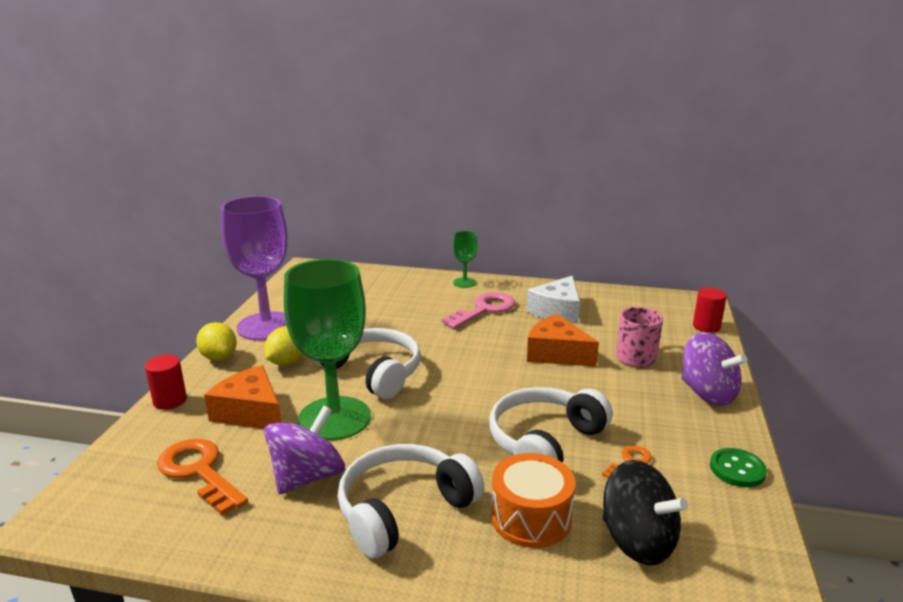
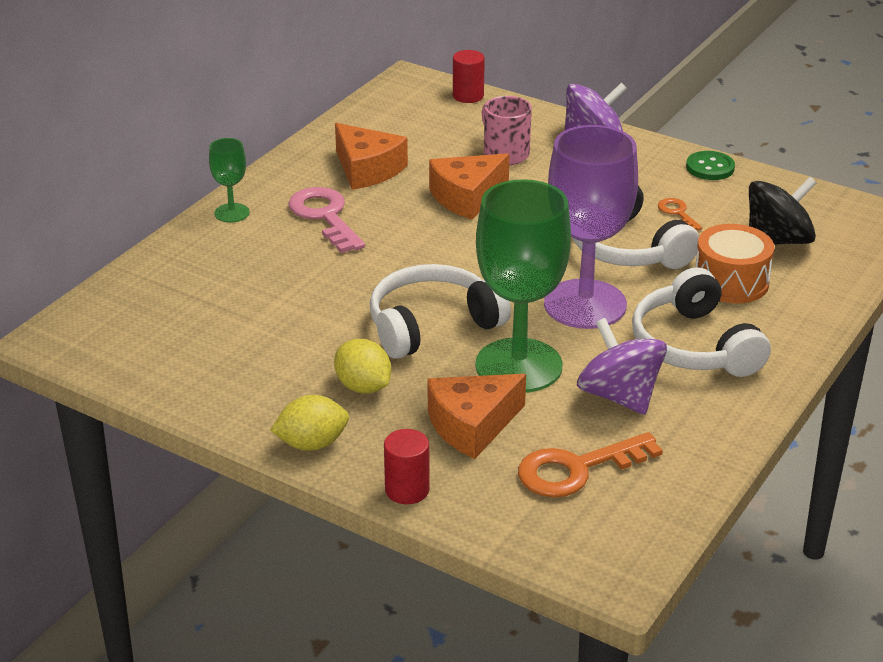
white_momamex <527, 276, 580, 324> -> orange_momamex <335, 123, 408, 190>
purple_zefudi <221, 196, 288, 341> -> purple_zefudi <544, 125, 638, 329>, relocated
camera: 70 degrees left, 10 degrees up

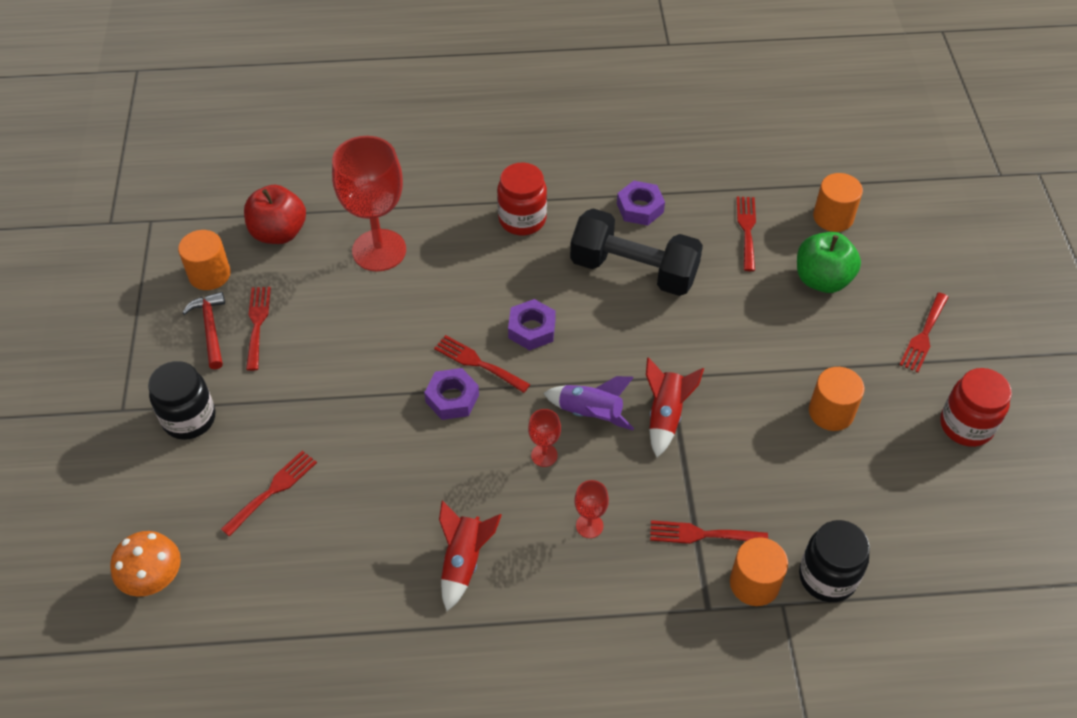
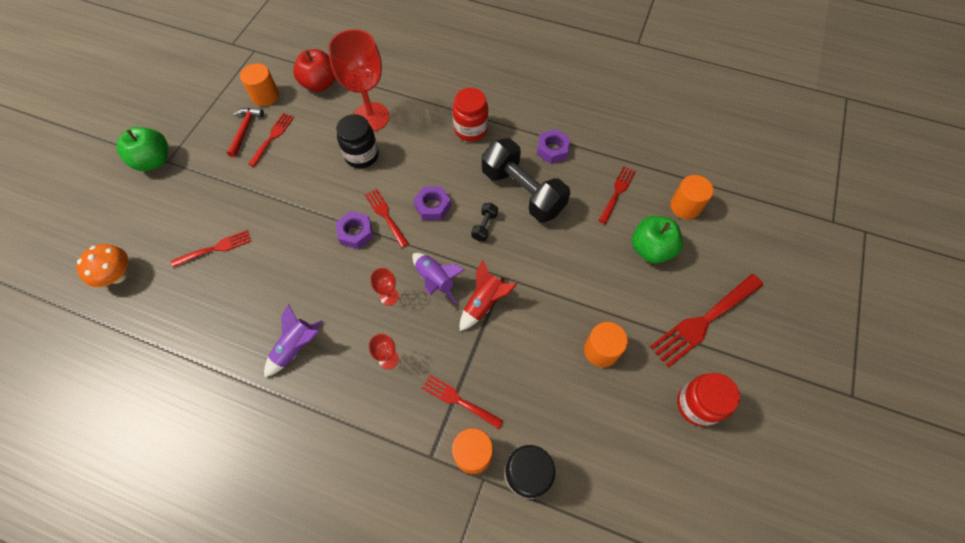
none -> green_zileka <117, 127, 168, 171>
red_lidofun <439, 500, 502, 611> -> purple_lidofun <264, 304, 323, 377>
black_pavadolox <148, 361, 216, 440> -> black_pavadolox <336, 114, 379, 168>, relocated
none -> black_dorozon <471, 203, 498, 241>
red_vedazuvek <899, 293, 949, 373> -> red_vedazuvek <650, 274, 763, 367>, x1.71
camera: 25 degrees right, 10 degrees up

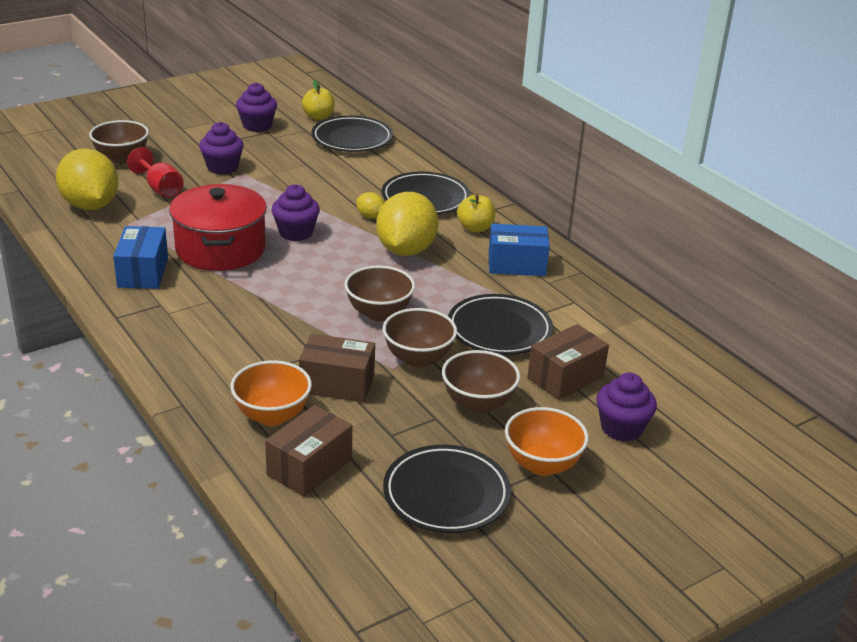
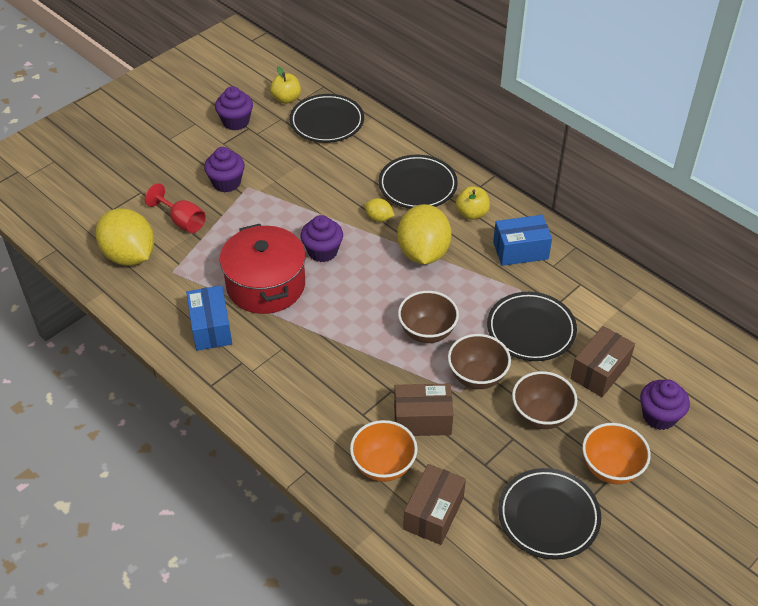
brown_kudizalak <89, 120, 149, 164> -> none
camera: 10 degrees left, 15 degrees up

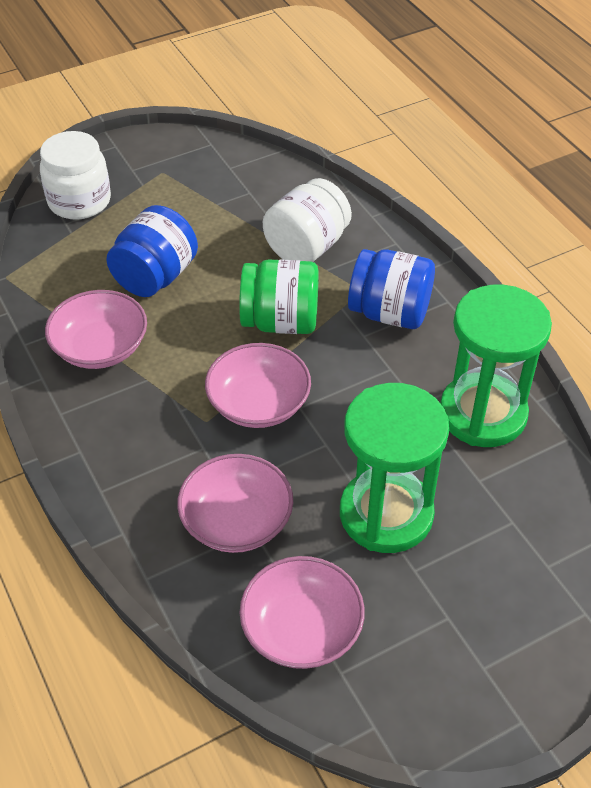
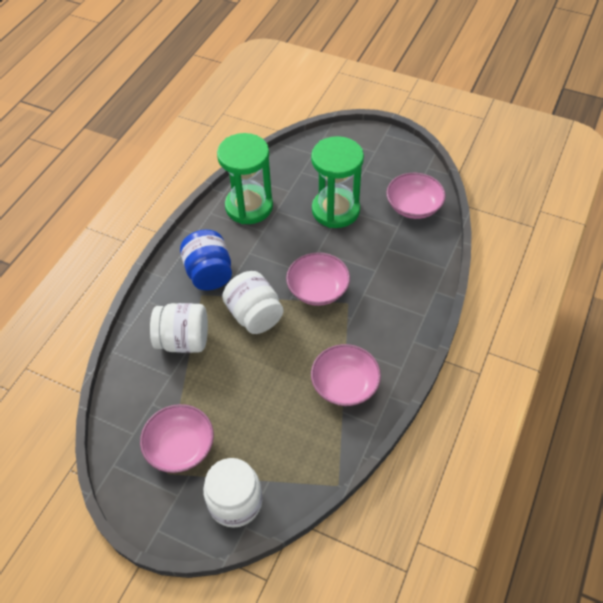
pink_kudizalak <177, 454, 293, 553> -> pink_kudizalak <140, 404, 214, 473>, relocated
green_pavadolox <239, 259, 319, 334> -> white_pavadolox <222, 271, 283, 334>
blue_pavadolox <106, 205, 198, 297> -> none
camera: 125 degrees left, 5 degrees up

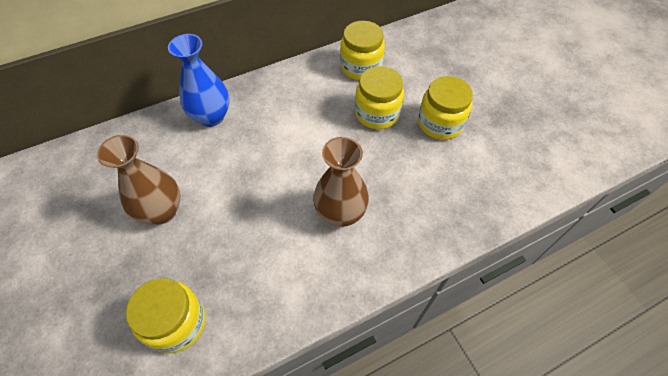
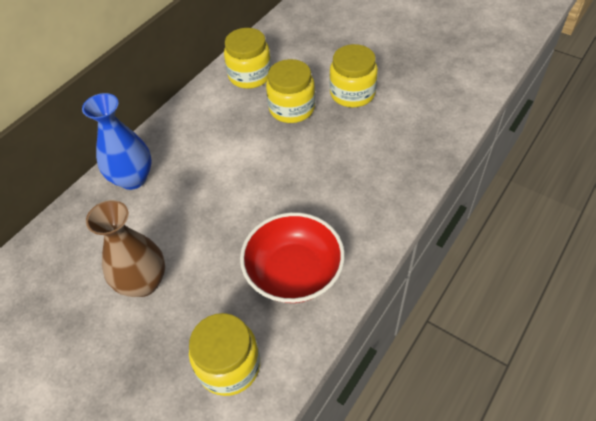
none -> red_kudizalak <240, 212, 345, 303>
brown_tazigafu <313, 137, 369, 227> -> none
camera: 25 degrees left, 5 degrees down

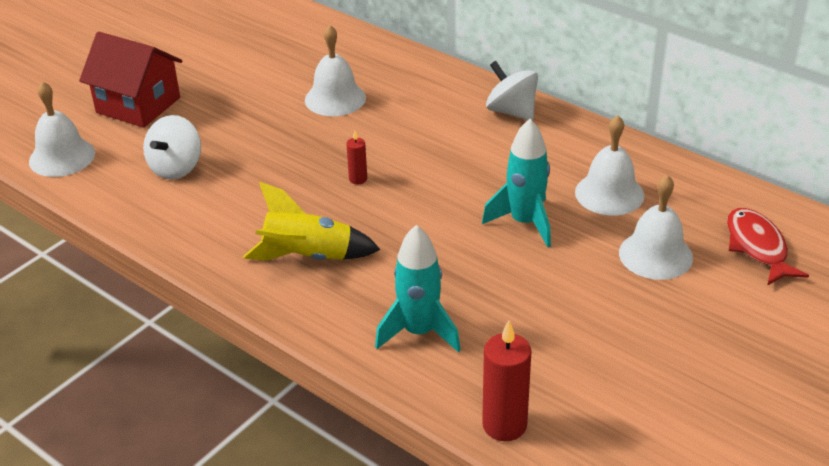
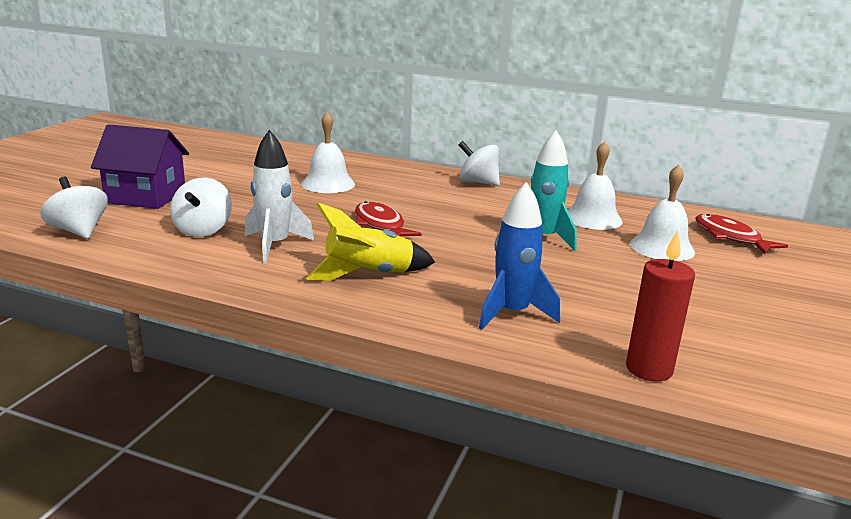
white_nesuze <29, 81, 95, 177> -> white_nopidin <40, 177, 108, 239>
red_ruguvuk <79, 32, 182, 128> -> purple_ruguvuk <91, 124, 189, 209>
none -> white_lidofun <245, 130, 314, 263>
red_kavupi <346, 130, 367, 184> -> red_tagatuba <355, 201, 421, 236>
turquoise_lidofun <375, 225, 461, 352> -> blue_lidofun <479, 182, 560, 330>
camera: 20 degrees left, 15 degrees down

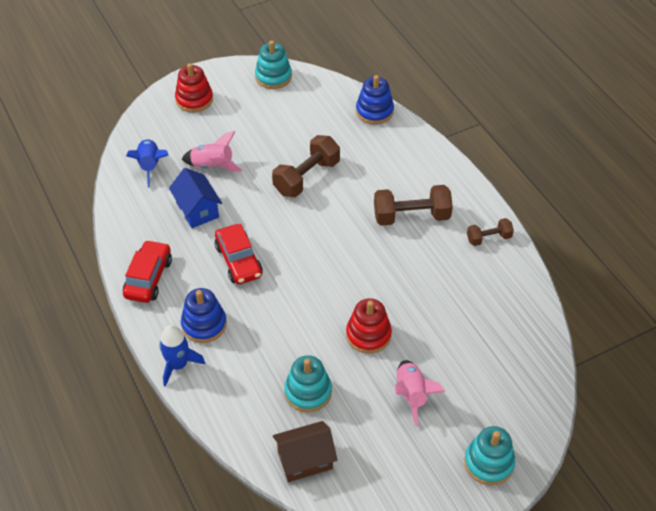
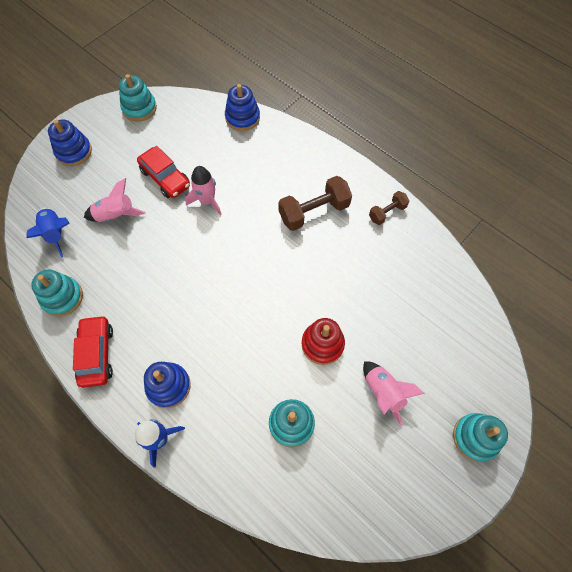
none -> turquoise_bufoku <31, 269, 83, 317>
red_bufoku <175, 63, 213, 112> -> blue_bufoku <48, 120, 92, 166>
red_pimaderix <215, 224, 263, 284> -> red_pimaderix <137, 146, 190, 198>, relocated
brown_dorozon <272, 135, 340, 197> -> pink_lidofun <185, 166, 222, 216>
blue_ruguvuk <169, 168, 222, 228> -> none
brown_ruguvuk <273, 421, 337, 482> -> none
camera: 20 degrees left, 15 degrees up

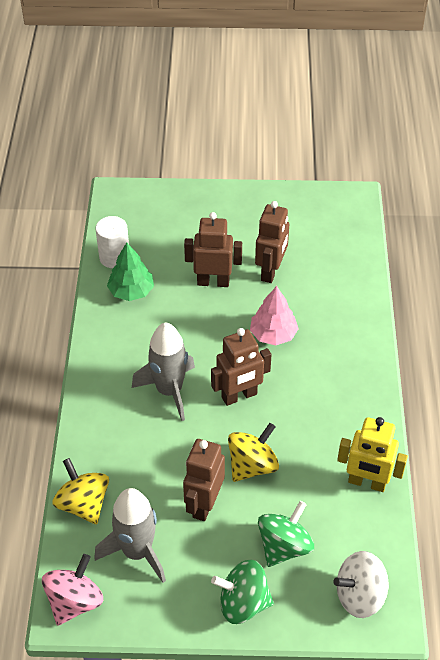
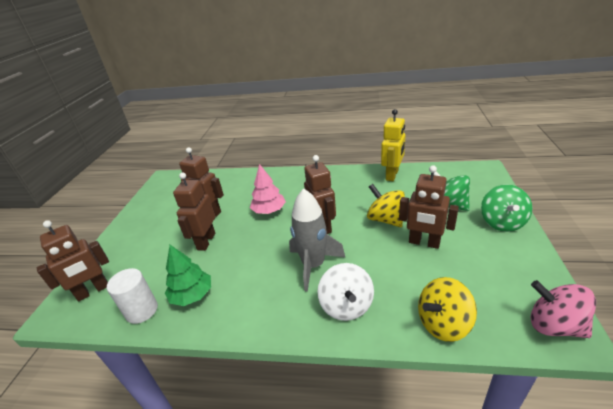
none -> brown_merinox <37, 220, 109, 302>
white_nopidin <334, 551, 389, 618> -> white_nopidin <317, 263, 374, 321>, relocated
grey_lidofun <94, 488, 166, 583> -> none
camera: 80 degrees left, 15 degrees down

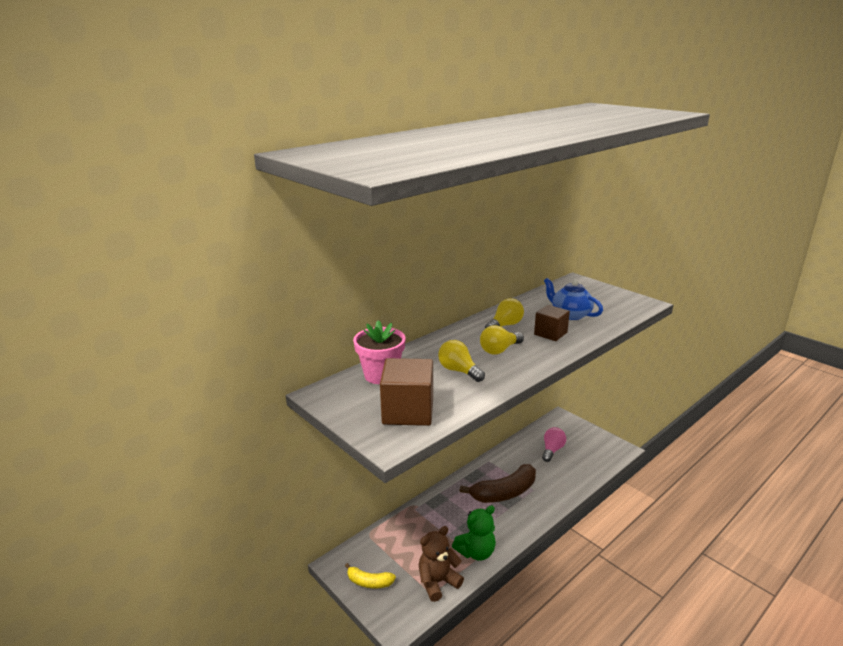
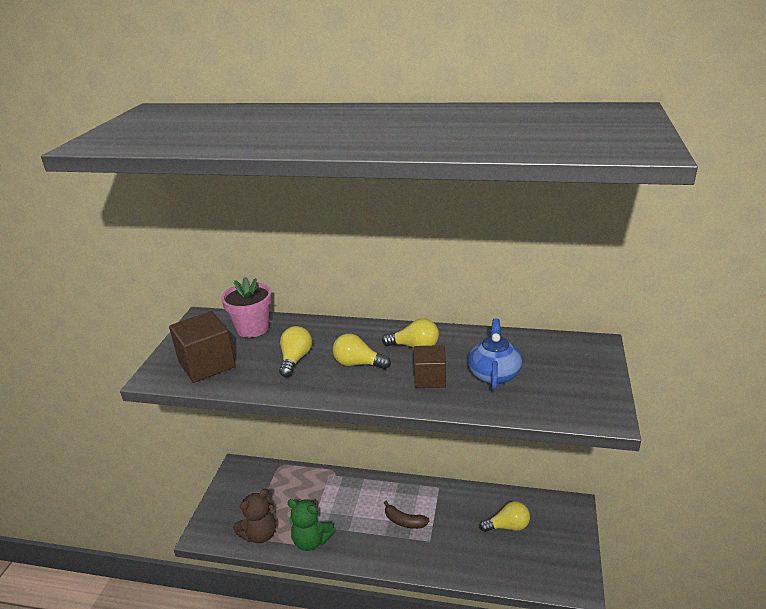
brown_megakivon <419, 526, 464, 602> -> brown_megakivon <233, 489, 276, 543>, 120 degrees clockwise
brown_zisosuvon <460, 464, 536, 503> -> brown_zisosuvon <384, 501, 430, 529>, x0.54
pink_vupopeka <542, 427, 566, 462> -> yellow_vupopeka <479, 501, 530, 532>
yellow_zisosuvon <345, 563, 396, 588> -> none
camera: 55 degrees right, 5 degrees up

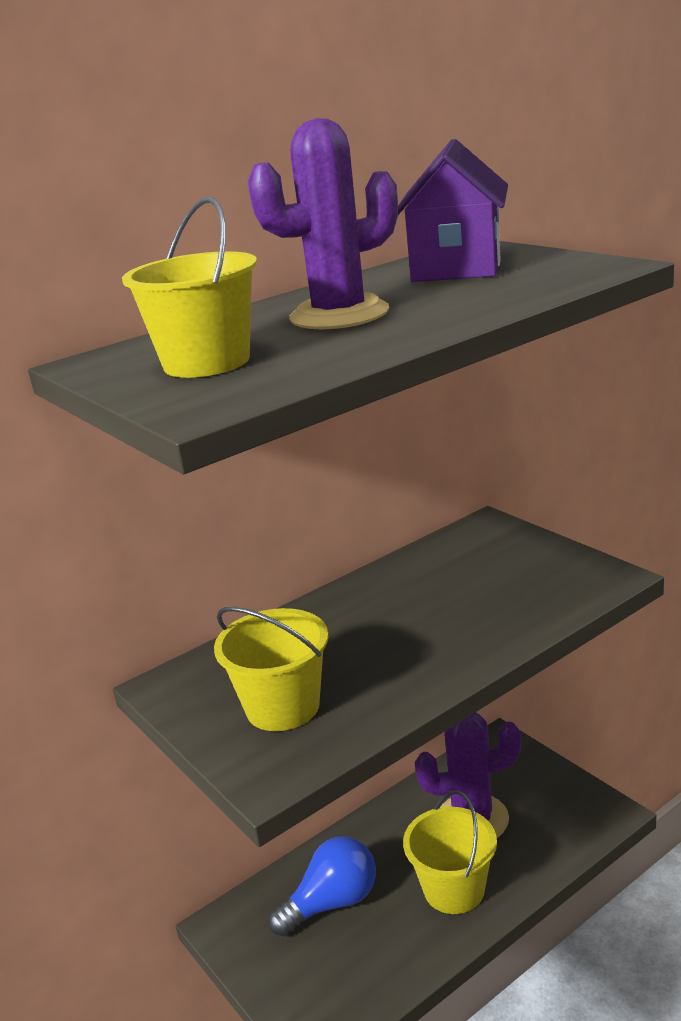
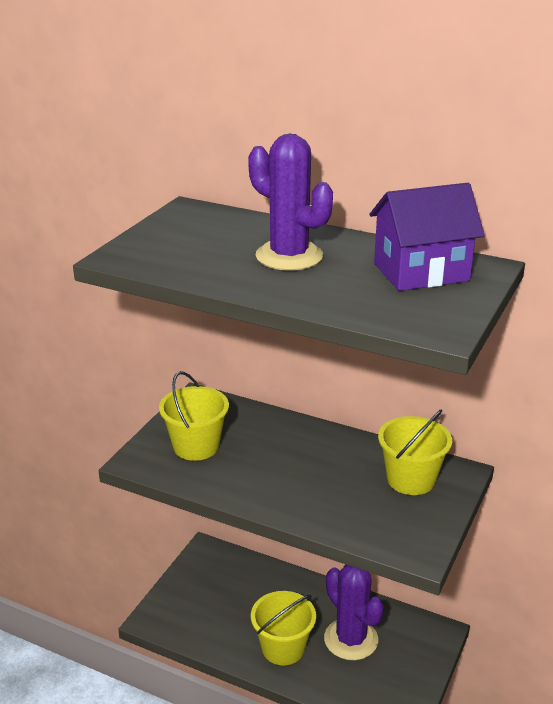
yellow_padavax <122, 197, 257, 378> -> yellow_padavax <378, 410, 452, 495>, relocated
blue_vupopeka <269, 836, 376, 937> -> none
camera: 60 degrees right, 5 degrees up

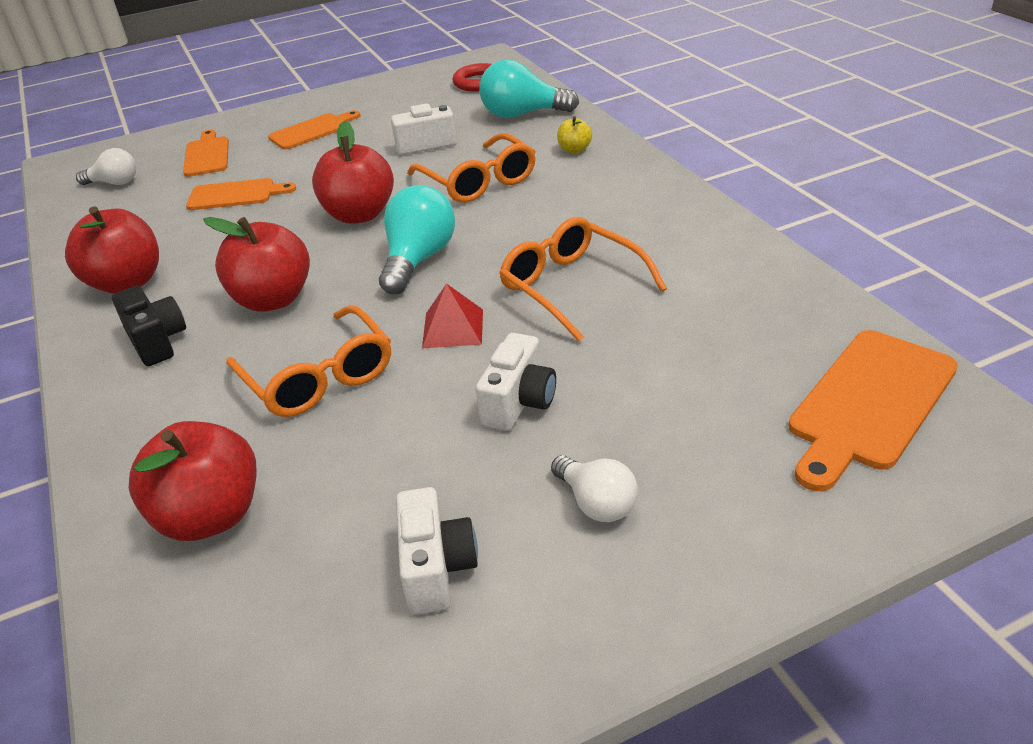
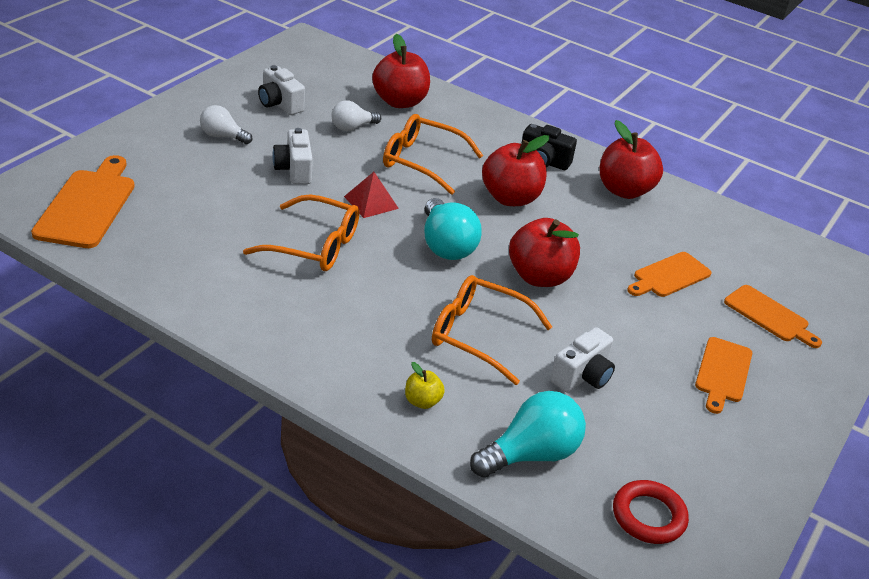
white_vupopeka <76, 148, 136, 185> -> white_vupopeka <332, 100, 381, 131>, relocated
camera: 140 degrees right, 0 degrees up

